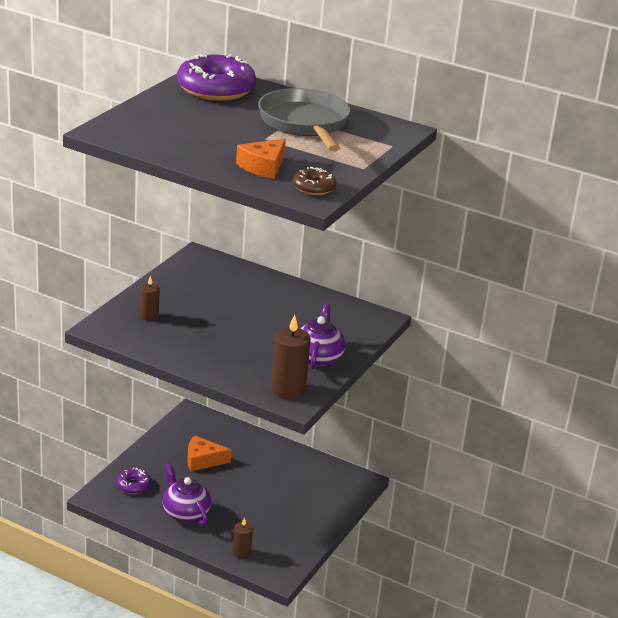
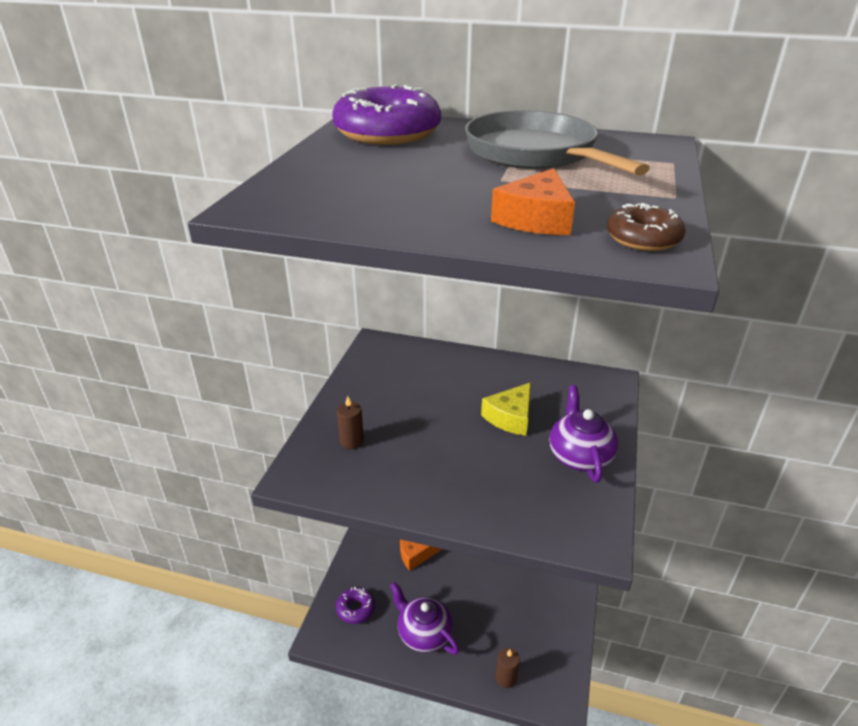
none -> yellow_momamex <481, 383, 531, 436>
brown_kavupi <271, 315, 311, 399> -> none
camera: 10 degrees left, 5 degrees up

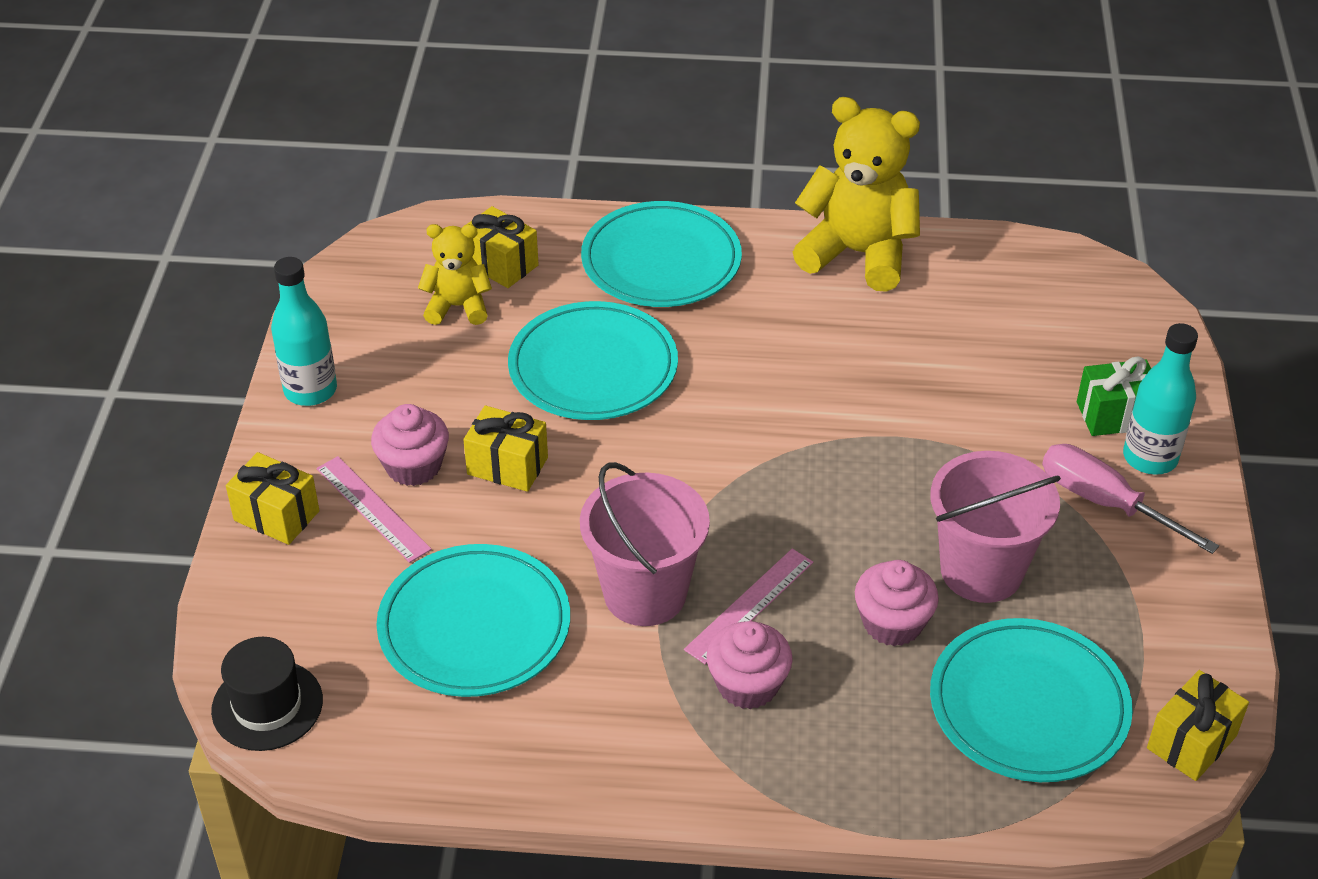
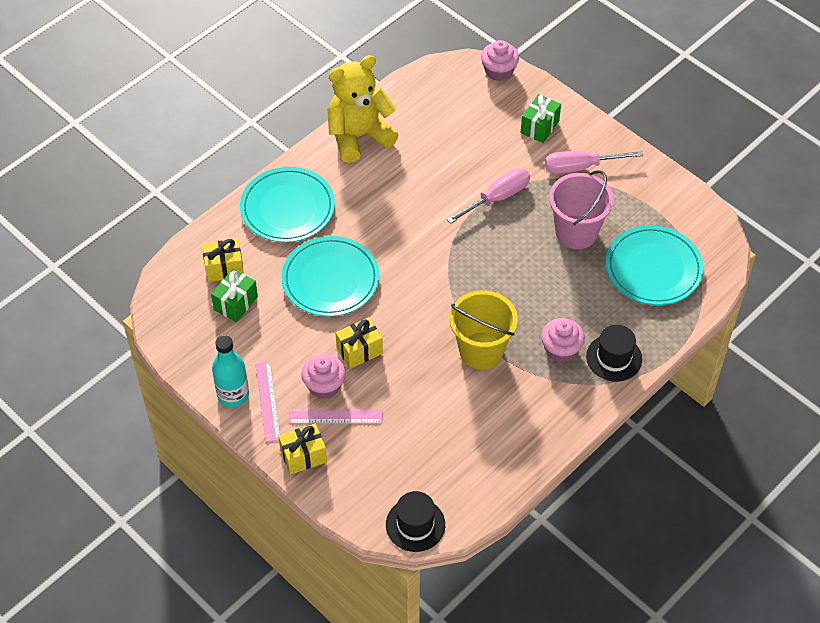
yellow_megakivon <418, 224, 492, 325> -> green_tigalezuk <211, 269, 258, 322>
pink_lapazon <684, 549, 813, 665> -> pink_lapazon <256, 361, 280, 442>, relocated
none -> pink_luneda <447, 168, 530, 224>
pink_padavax <580, 462, 710, 626> -> yellow_padavax <450, 290, 518, 370>
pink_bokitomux <855, 560, 939, 646> -> pink_bokitomux <481, 40, 519, 81>, relocated
none -> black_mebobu <586, 325, 642, 381>
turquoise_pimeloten <377, 544, 570, 697> -> none
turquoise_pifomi <1123, 323, 1198, 475> -> none
yellow_tigalezuk <1147, 670, 1249, 781> -> none
camera: 50 degrees left, 10 degrees up

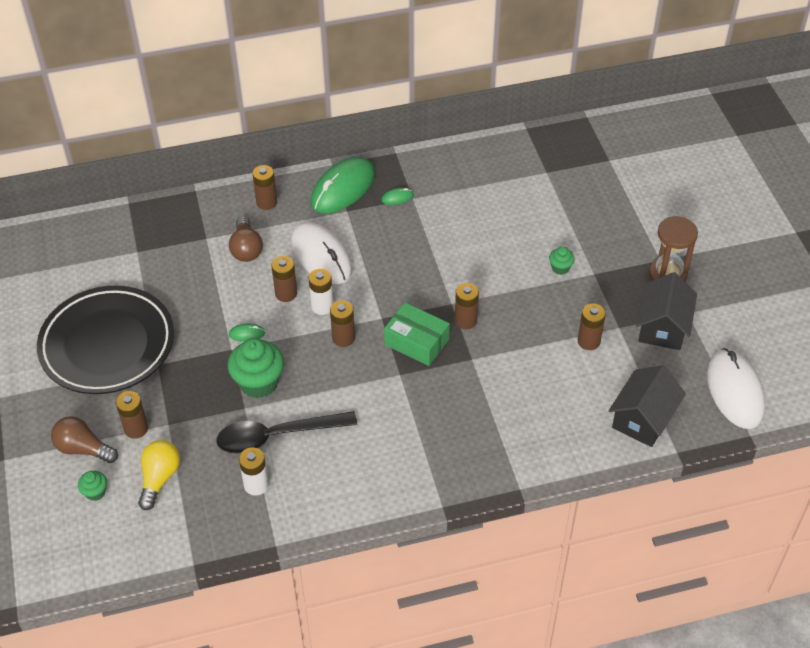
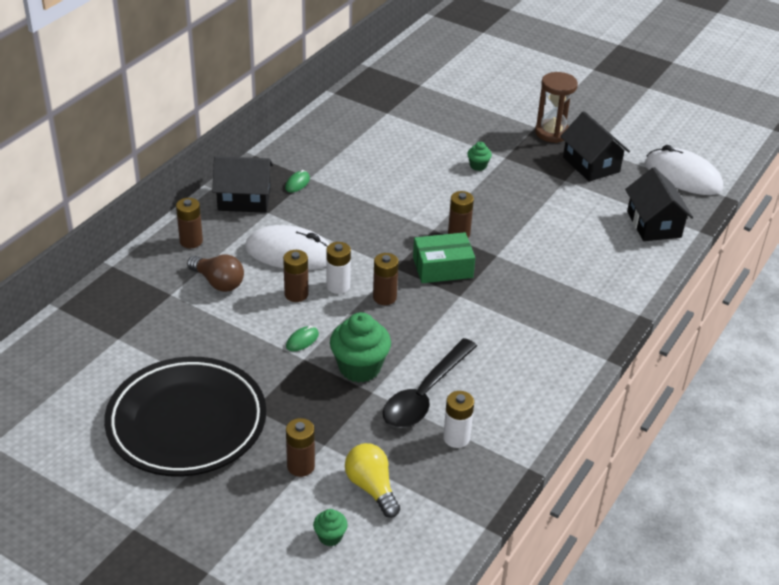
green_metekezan <311, 157, 375, 213> -> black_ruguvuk <212, 156, 273, 213>
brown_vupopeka <51, 416, 118, 463> -> none
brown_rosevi <578, 304, 606, 350> -> none
camera: 45 degrees left, 10 degrees down

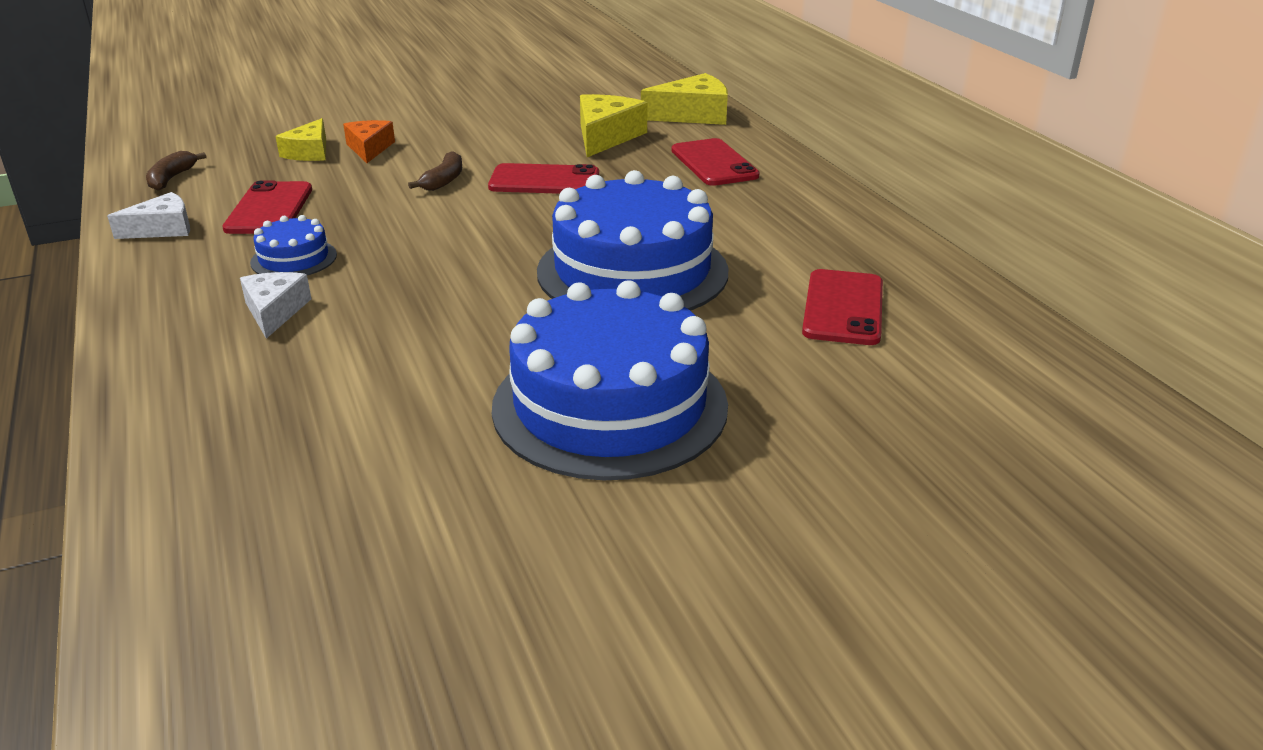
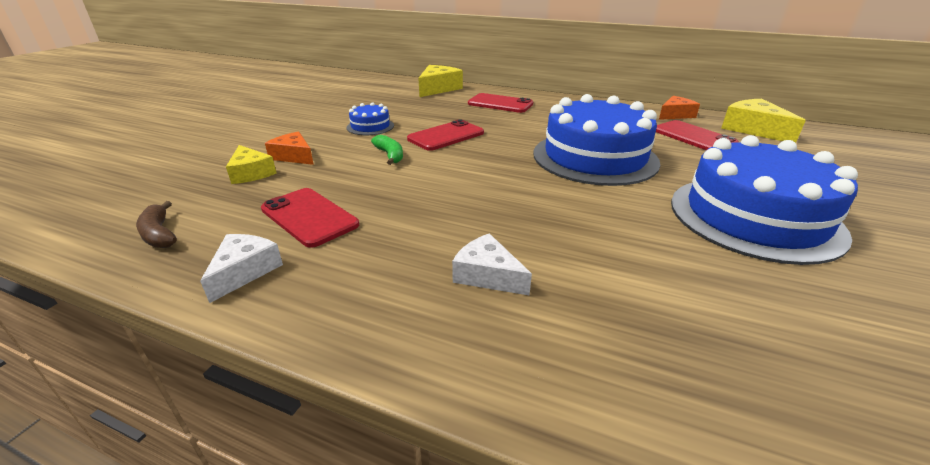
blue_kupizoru <250, 215, 337, 275> -> blue_kupizoru <347, 102, 394, 135>, relocated
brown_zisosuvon <408, 151, 462, 191> -> green_zisosuvon <371, 135, 403, 165>
none -> orange_momamex <659, 96, 700, 120>
yellow_momamex <580, 94, 647, 157> -> yellow_momamex <721, 99, 806, 143>, relocated
camera: 45 degrees left, 0 degrees up

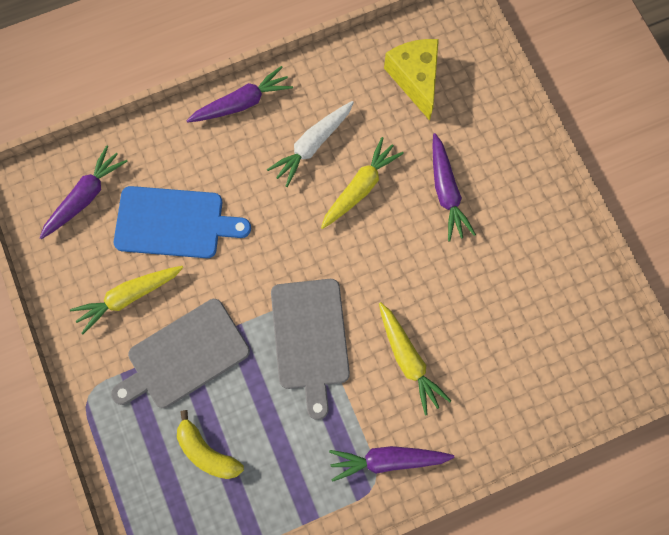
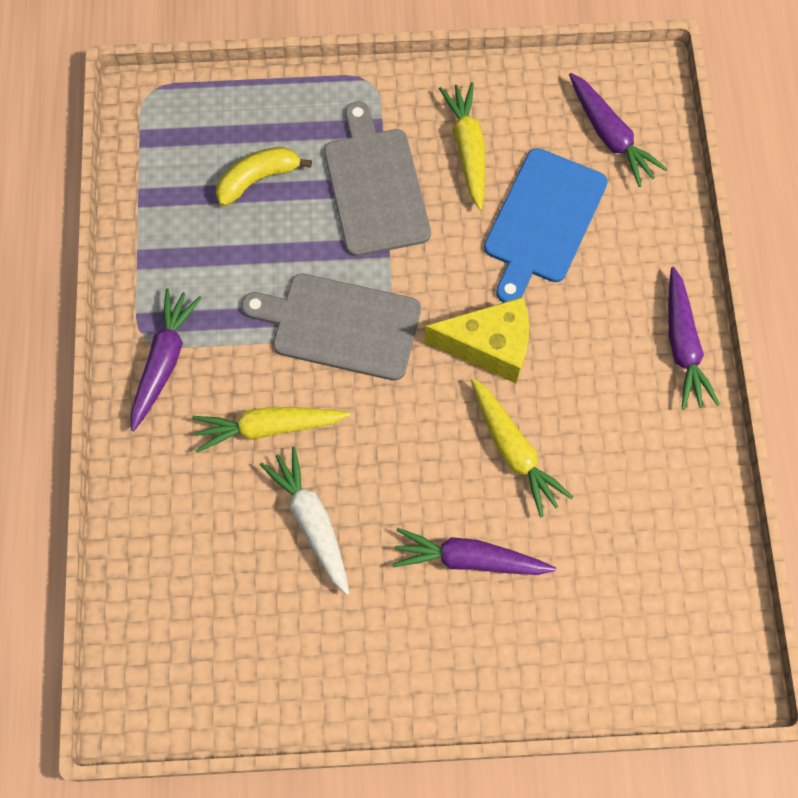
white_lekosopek <267, 101, 354, 187> -> white_lekosopek <260, 446, 350, 595>, relocated
yellow_momamex <384, 39, 439, 121> -> yellow_momamex <424, 297, 529, 383>, relocated
camera: 110 degrees right, 5 degrees down

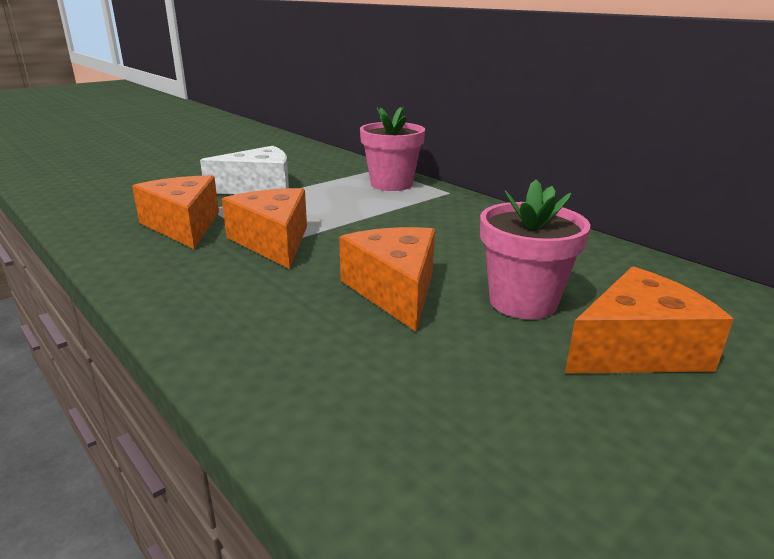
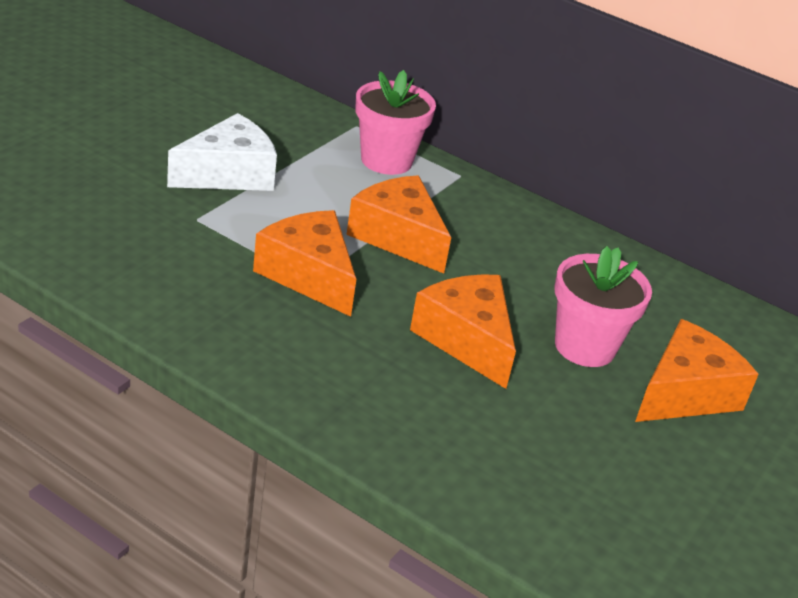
orange_momamex <132, 175, 219, 249> -> orange_momamex <346, 175, 451, 273>, relocated
camera: 20 degrees left, 10 degrees up

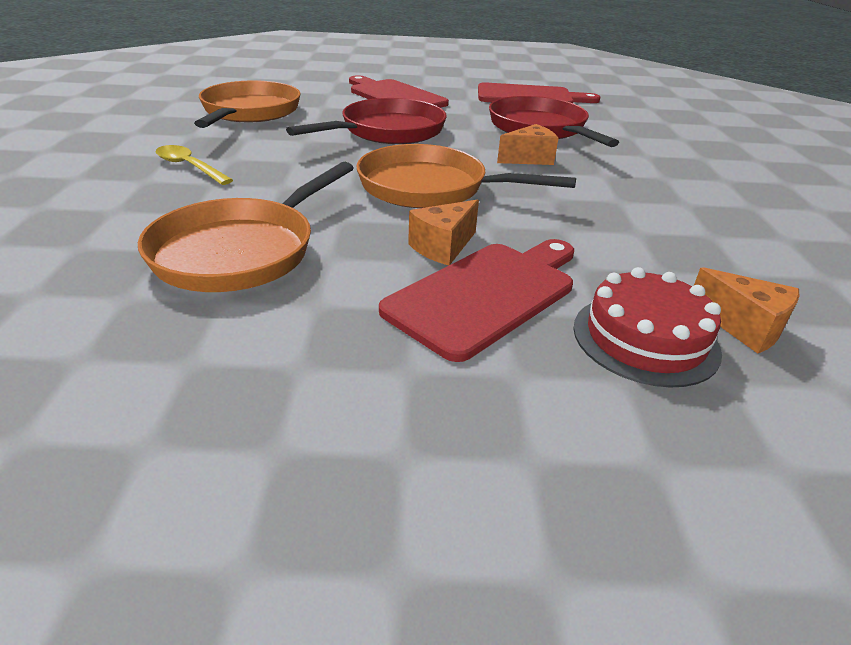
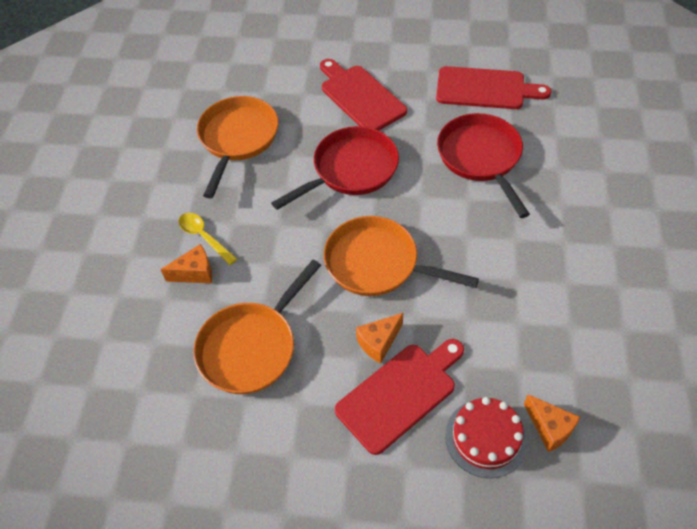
orange_momamex <497, 124, 559, 165> -> orange_momamex <161, 244, 212, 283>, relocated
camera: 10 degrees right, 20 degrees up

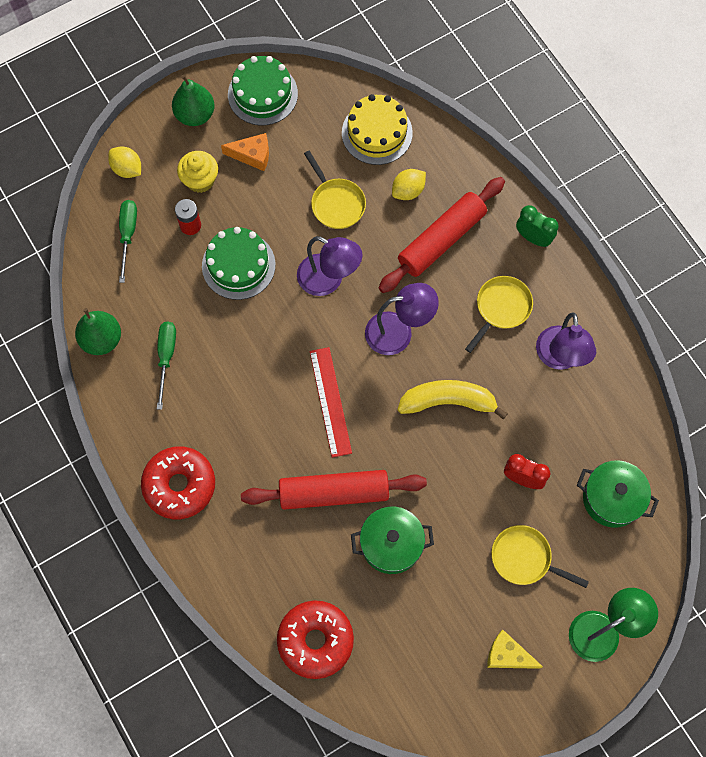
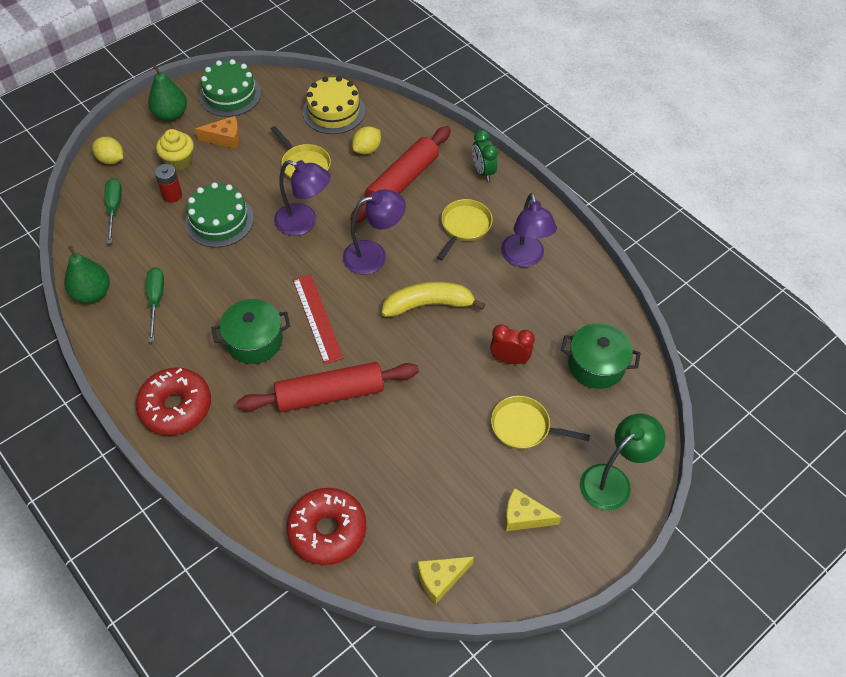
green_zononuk <351, 507, 434, 574> -> green_zononuk <212, 299, 290, 364>, relocated
none -> yellow_momamex <418, 557, 474, 604>
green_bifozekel <516, 205, 559, 247> -> green_bifozekel <472, 130, 498, 181>, 135 degrees counterclockwise
camera: 10 degrees left, 15 degrees down

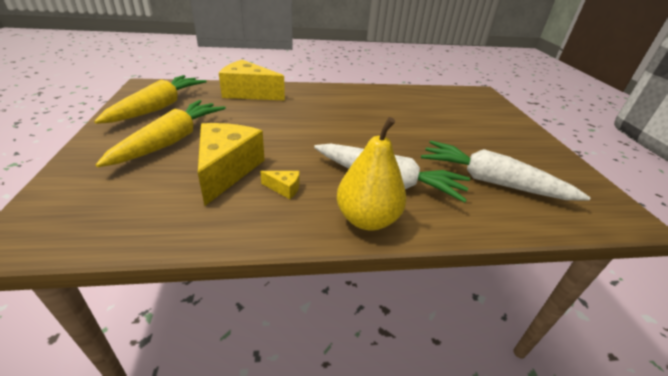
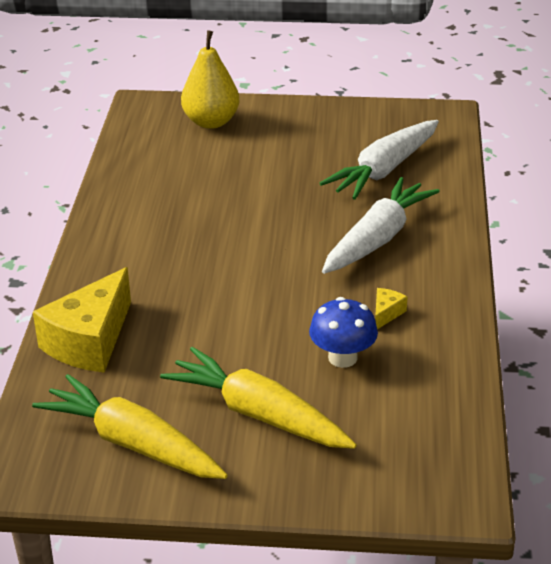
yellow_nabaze <337, 117, 406, 230> -> yellow_nabaze <181, 30, 240, 129>, relocated
yellow_momamex <198, 123, 265, 206> -> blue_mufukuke <309, 297, 378, 368>
camera: 75 degrees left, 0 degrees up

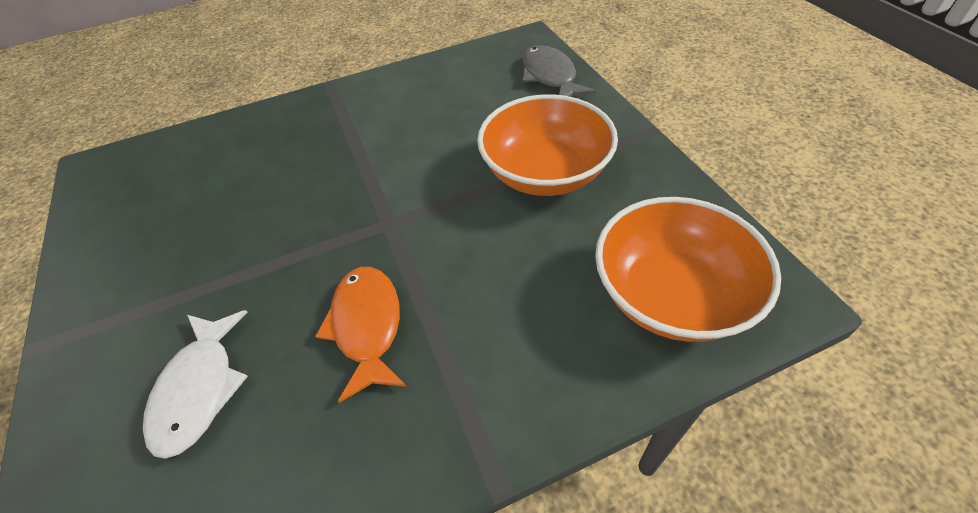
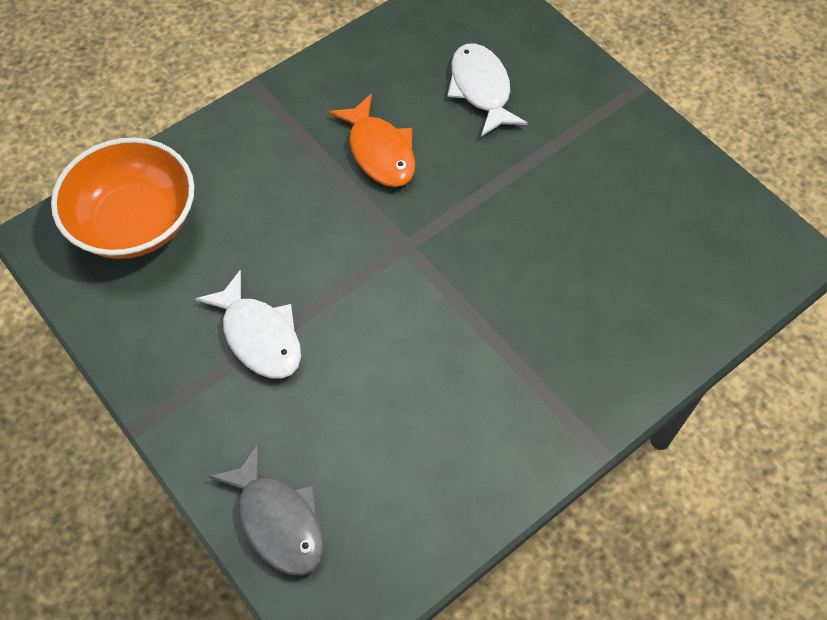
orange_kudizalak <477, 94, 618, 196> -> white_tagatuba <195, 270, 301, 379>
camera: 160 degrees right, 10 degrees up

